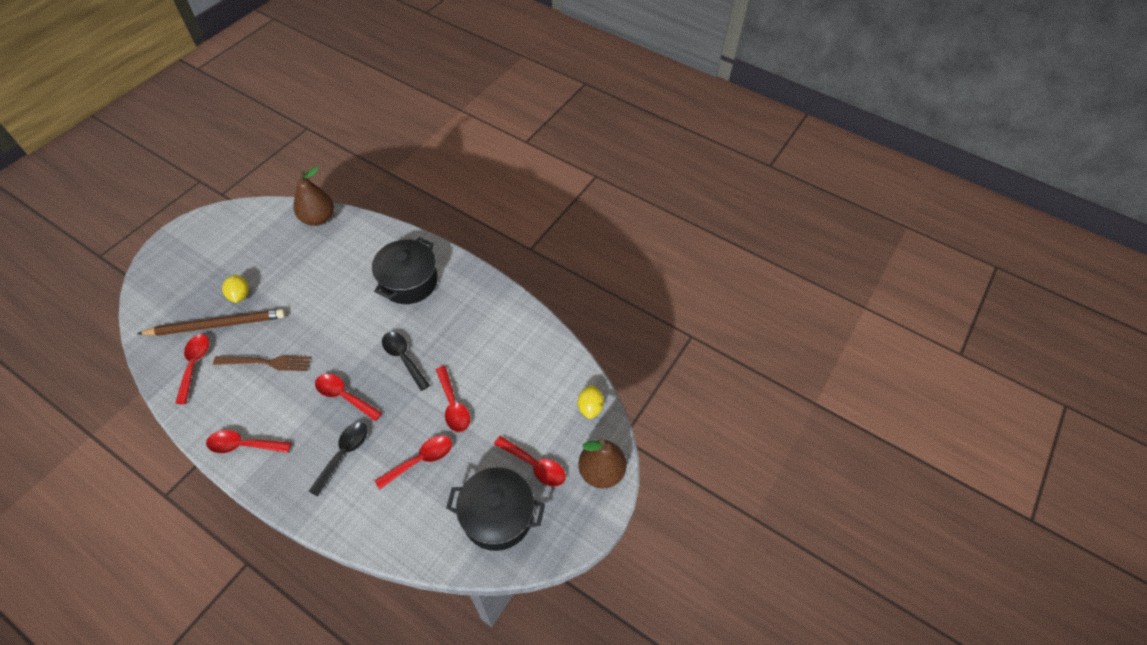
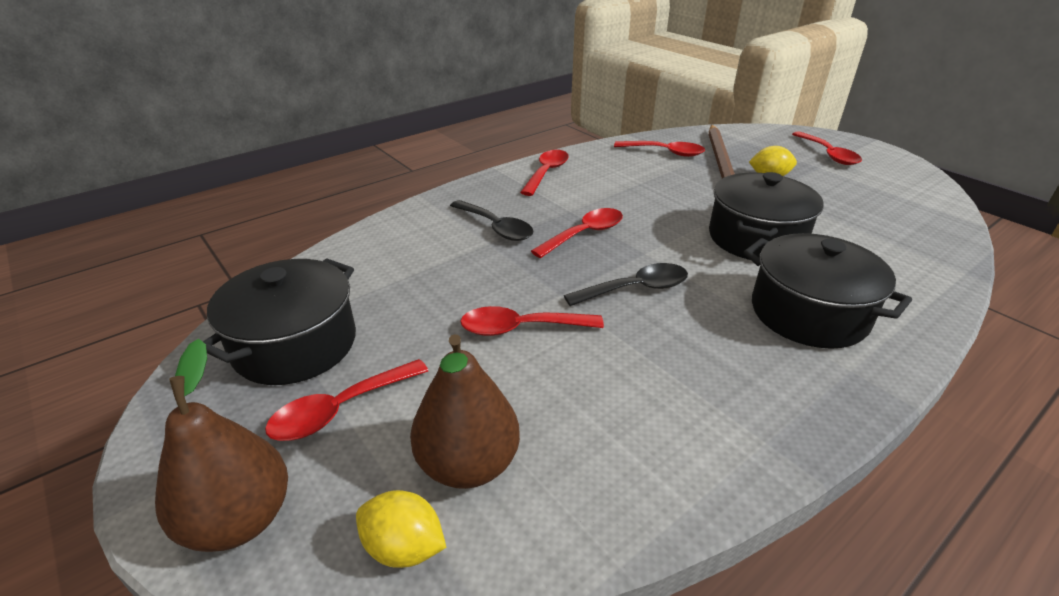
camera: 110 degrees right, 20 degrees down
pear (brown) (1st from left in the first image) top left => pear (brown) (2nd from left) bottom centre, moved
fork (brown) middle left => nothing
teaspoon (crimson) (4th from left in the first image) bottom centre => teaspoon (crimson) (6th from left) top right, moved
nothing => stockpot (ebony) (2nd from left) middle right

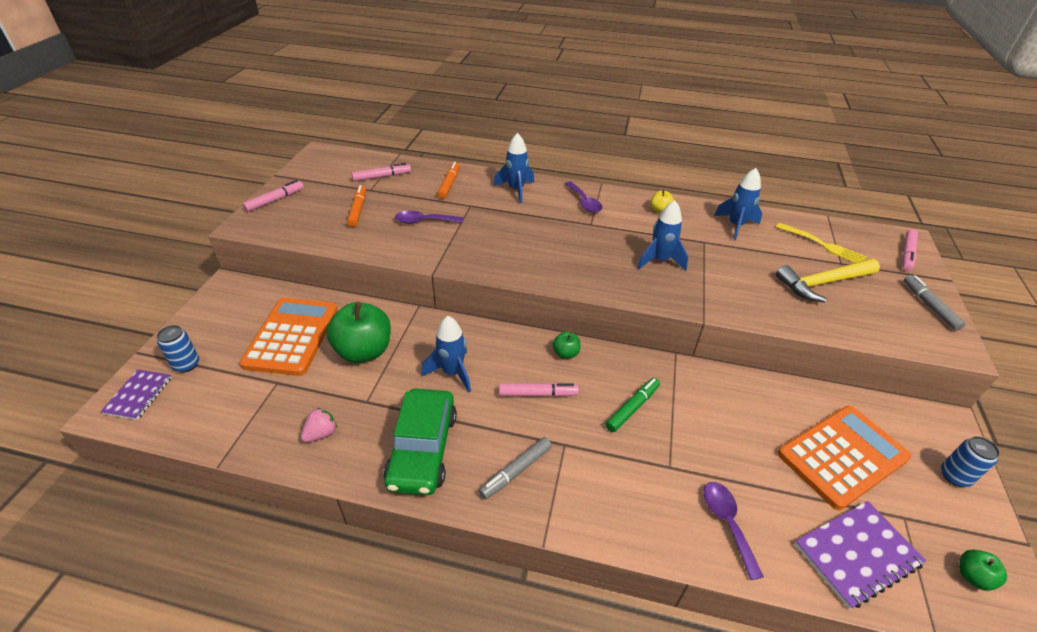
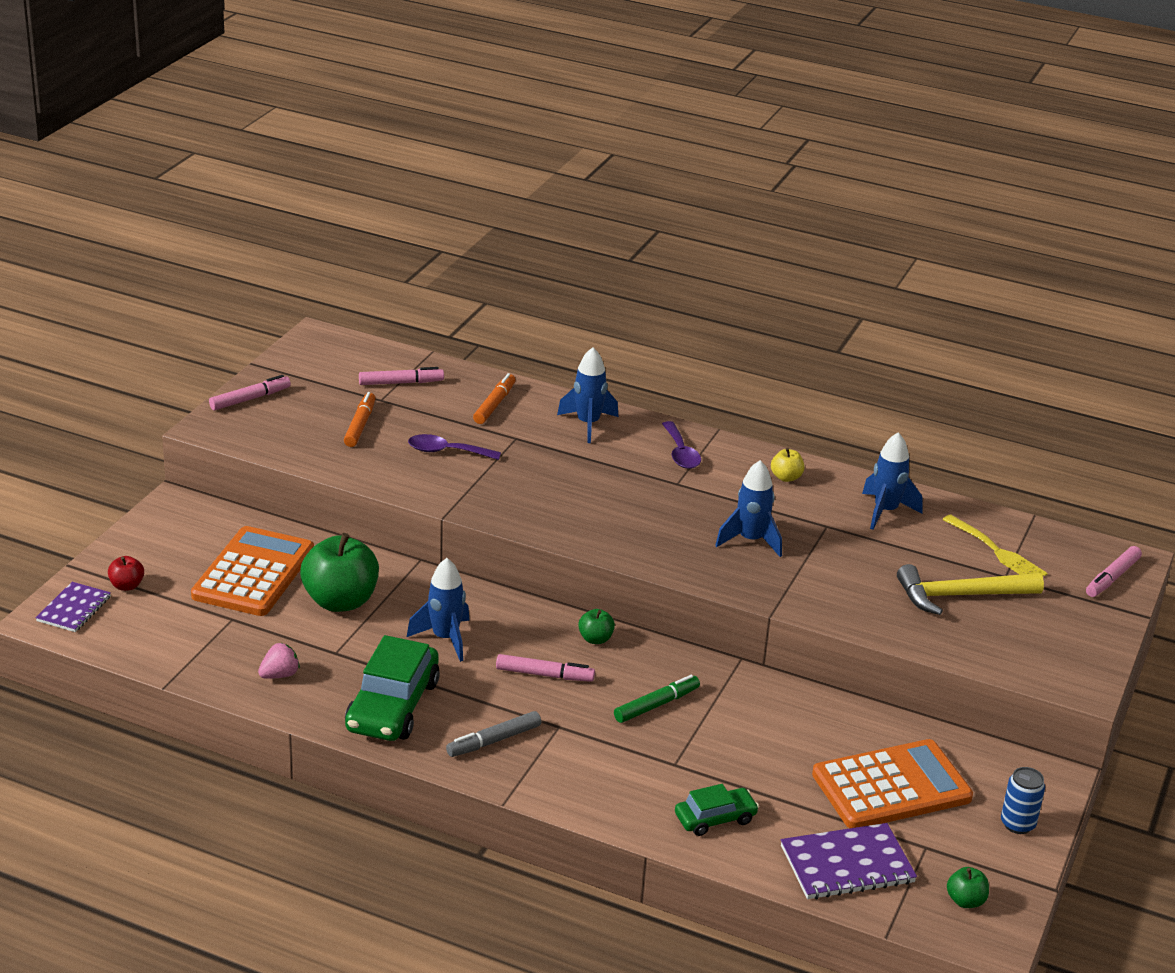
camera: 10 degrees right, 10 degrees down
marker (grey) (2nd from left) middle right => nothing
tin (blue) (1st from left) middle left => apple (crimson) middle left
teaspoon (violet) (3rd from left) bottom right => toy car (leaf-green) (2nd from left) bottom centre

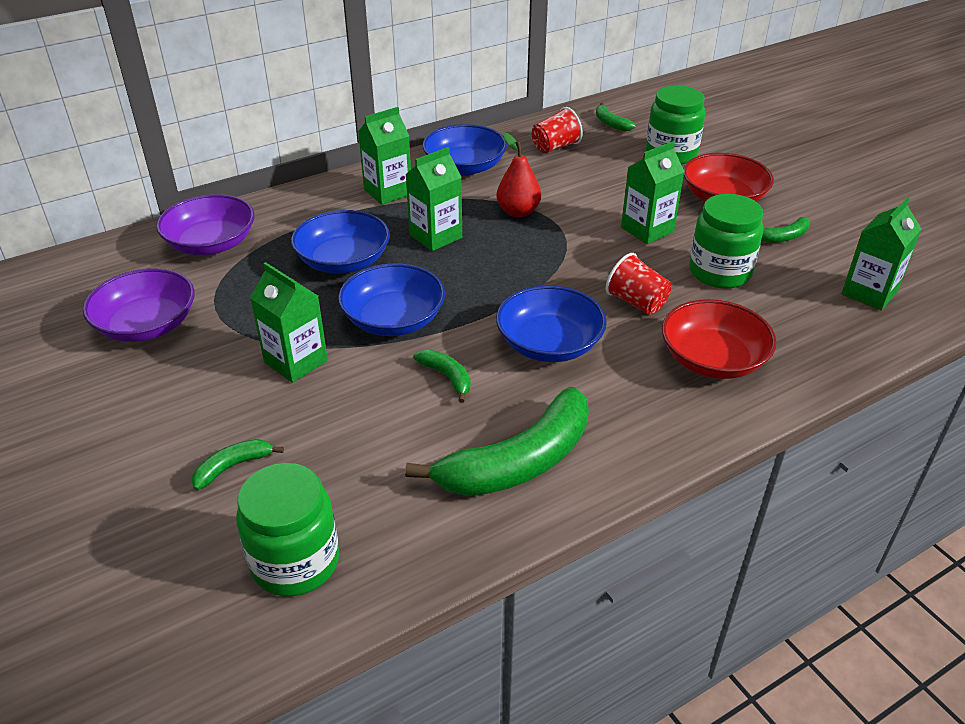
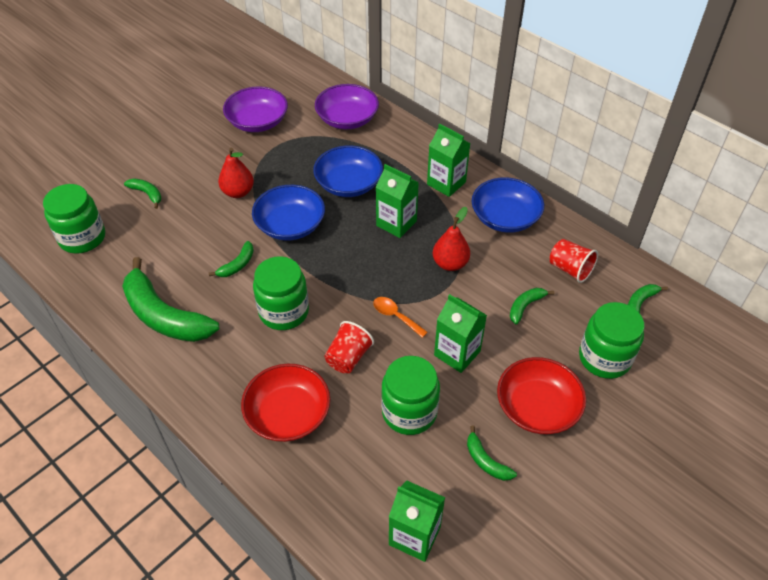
camera: 75 degrees right, 10 degrees up
juice carton (leaf-green) (1st from left) middle left => pear (crimson) (1st from left) top left
bowl (blue) (4th from left) centre => jar (leaf-green) (2nd from left) centre
nothing => toy banana (leaf-green) (5th from left) middle right
nothing => teaspoon (orange) centre

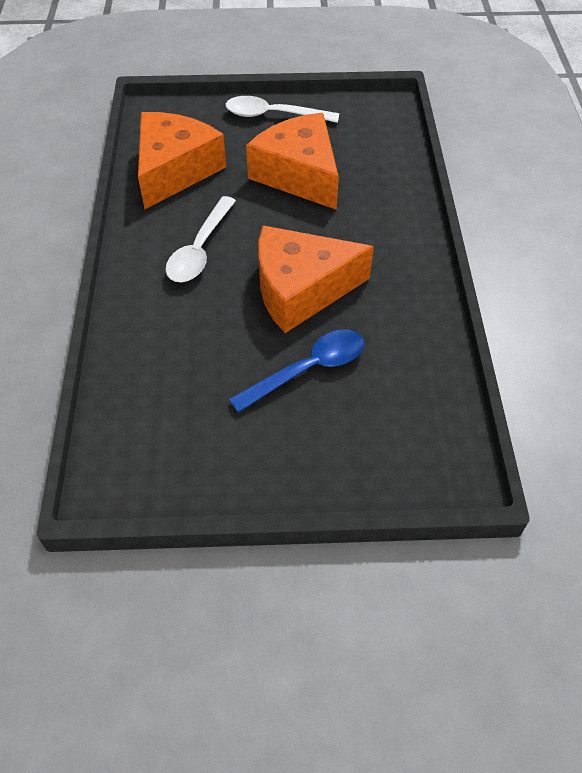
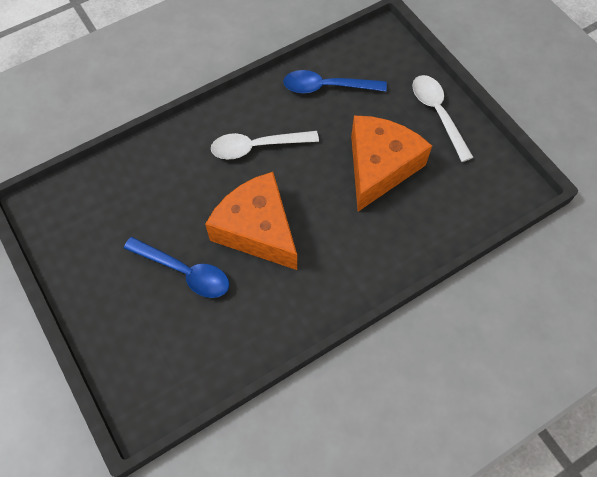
camera: 60 degrees right, 10 degrees up
cheese (orange) (1st from left) top left => teaspoon (blue) (2nd from left) top centre

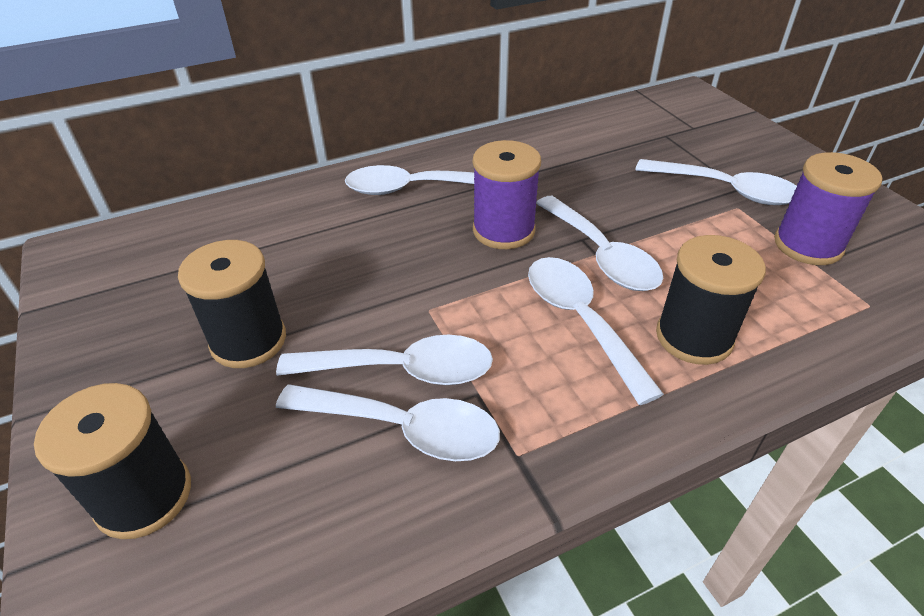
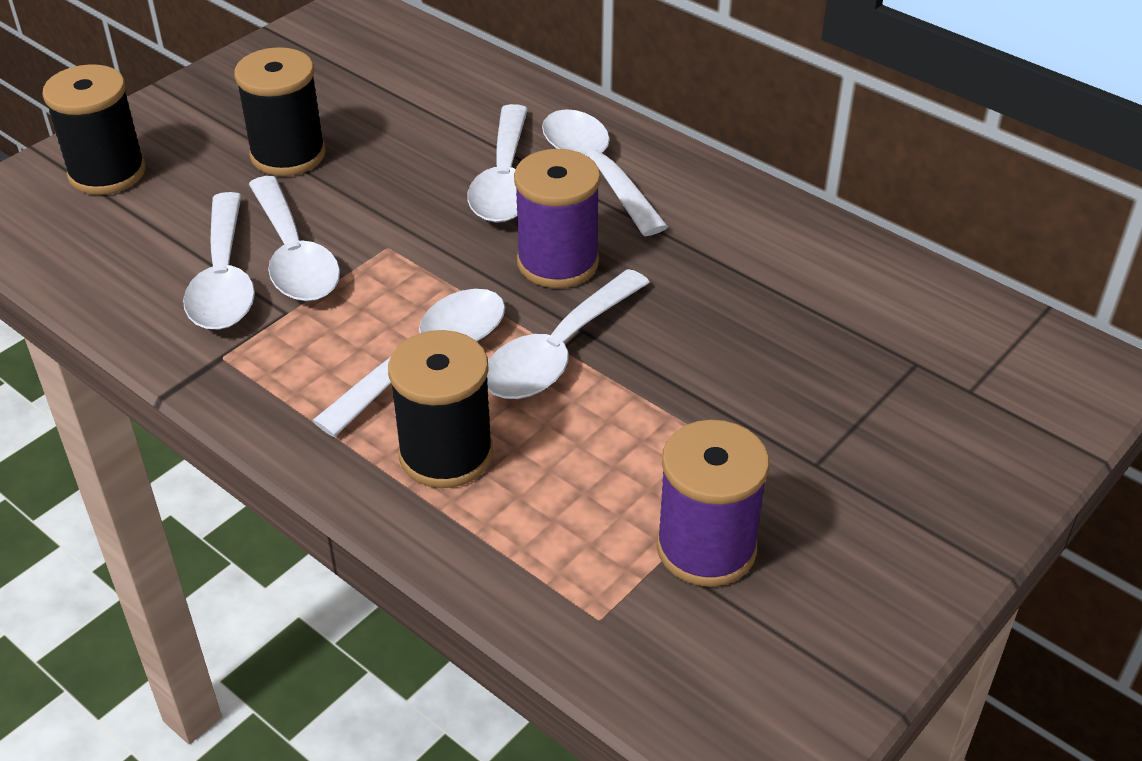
camera: 65 degrees right, 0 degrees up
teaspoon (snow-white) (6th from left in the first image) top right => teaspoon (snow-white) (4th from left) top centre, moved

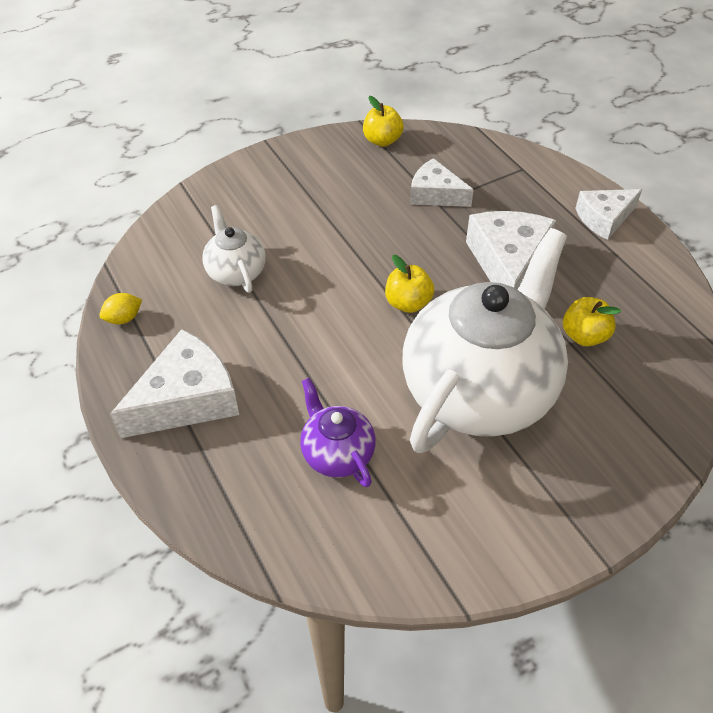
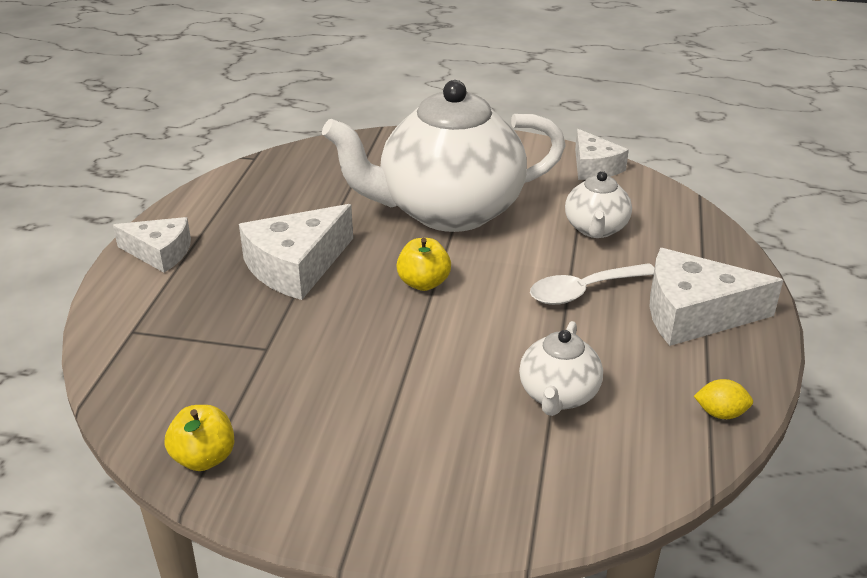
camera: 140 degrees left, 15 degrees down
cheese (snow-white) (2nd from left in the first image) top centre => cheese (snow-white) (3rd from left) top right, moved
apple (bright yellow) (3rd from left) middle right => nothing
china teapot (violet) centre => china teapot (snow-white) (3rd from left) middle right
nothing => teaspoon (snow-white) middle right

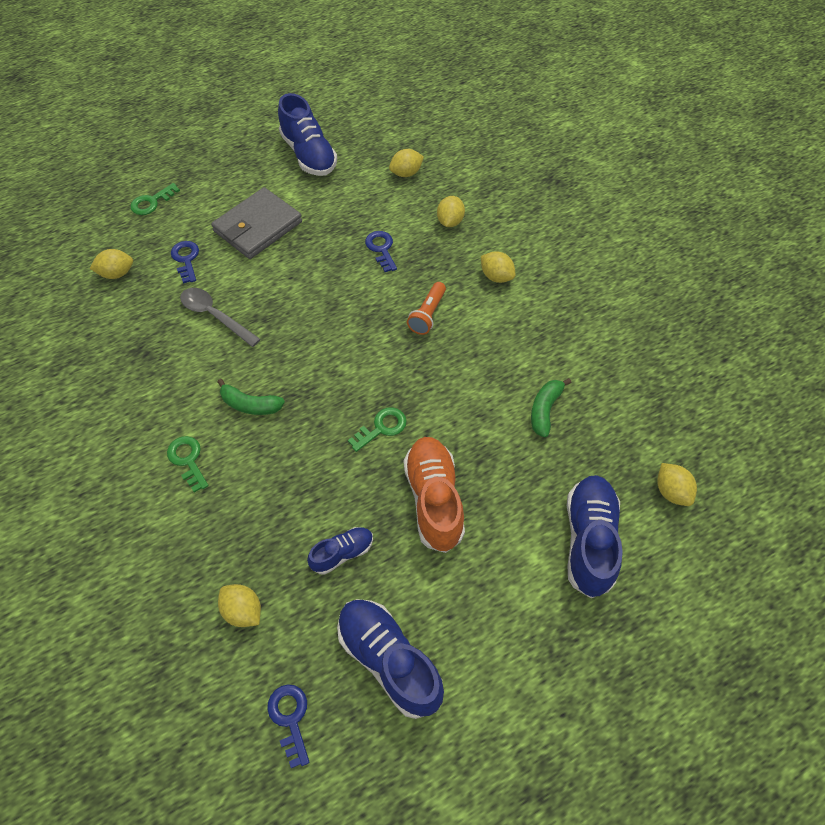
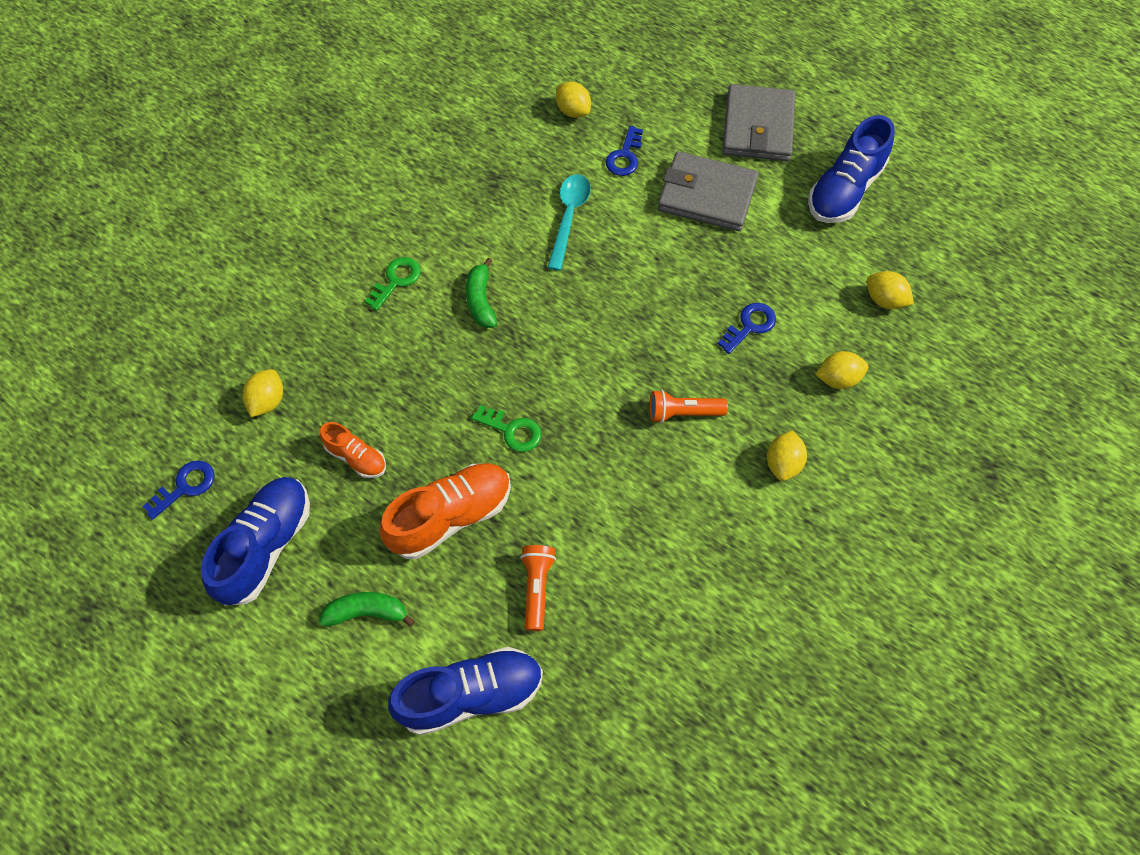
camera: 65 degrees right, 5 degrees up
latchkey (leaf-green) (1st from left) top left => nothing
latchkey (blue) (1st from left in the first image) top left => latchkey (blue) (2nd from left) top centre, 150 degrees clockwise
teaspoon (grey) middle left => teaspoon (teal) top centre
toy banana (leaf-green) (2nd from left in the first image) middle right => toy banana (leaf-green) (1st from left) bottom left, moved
citrus fruit (bright yellow) (6th from left) middle right => nothing
shoe (blue) (2nd from left) bottom centre => shoe (orange) (1st from left) middle left
nothing => billfold (grey) (2nd from left) top centre
nothing => flashlight (orange) (1st from left) bottom centre

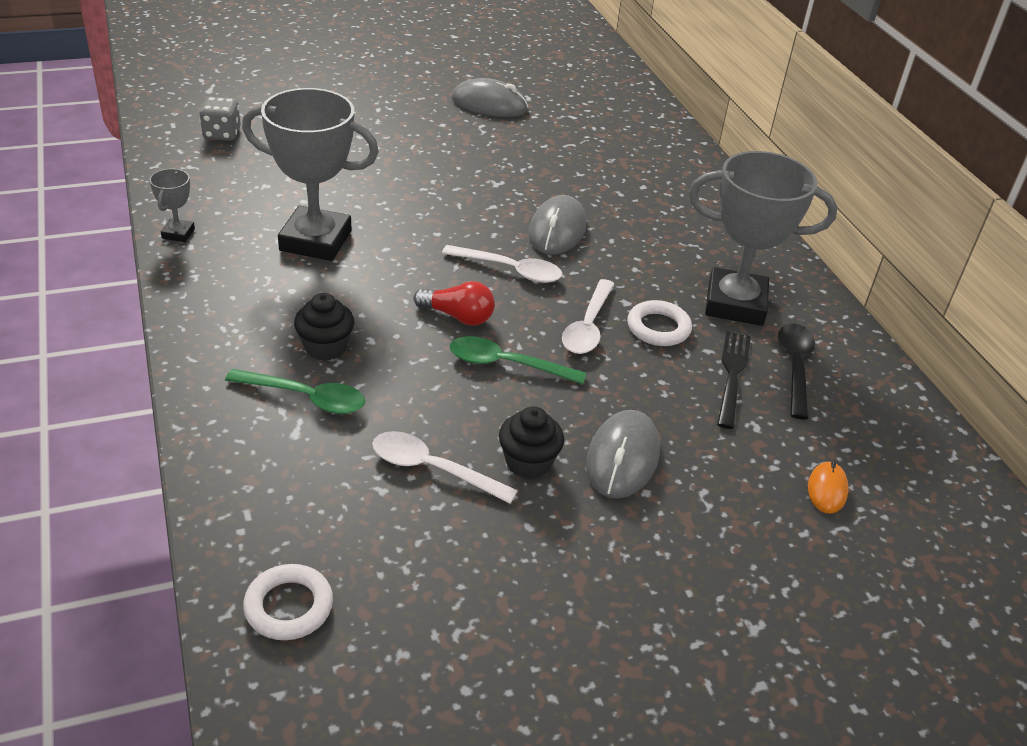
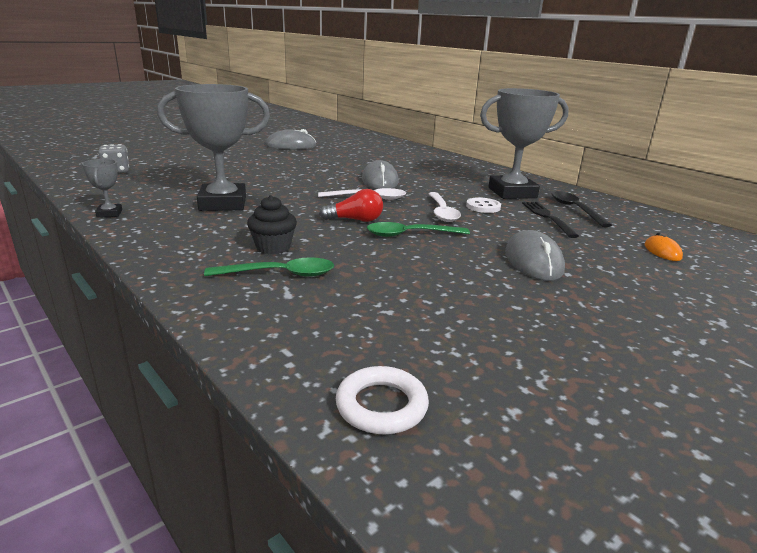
camera: 20 degrees left, 15 degrees down
hoop (snow-white) (2nd from left) centre => shirt button (snow-white) centre
fairy cake (ebony) (2nd from left) centre => nothing
teaspoon (snow-white) (1st from left) centre => nothing

